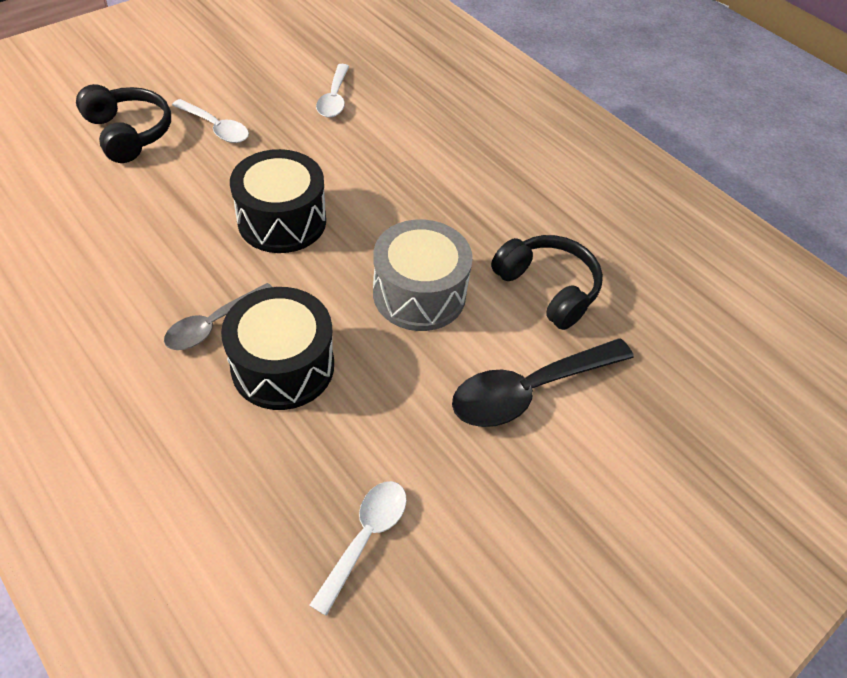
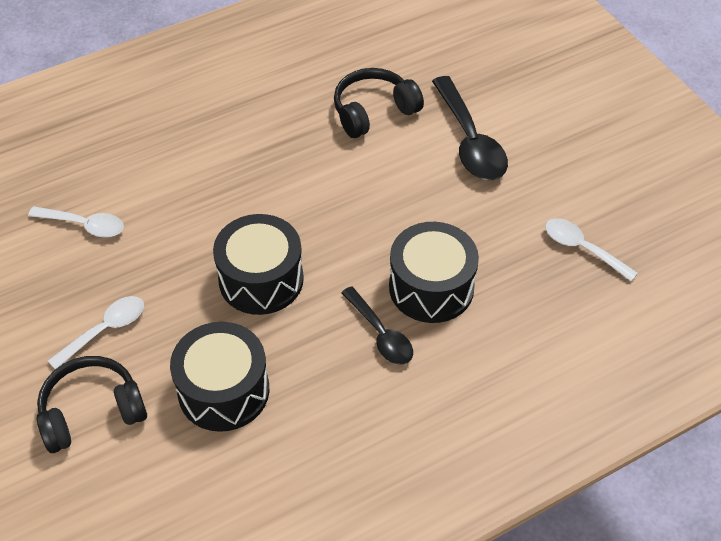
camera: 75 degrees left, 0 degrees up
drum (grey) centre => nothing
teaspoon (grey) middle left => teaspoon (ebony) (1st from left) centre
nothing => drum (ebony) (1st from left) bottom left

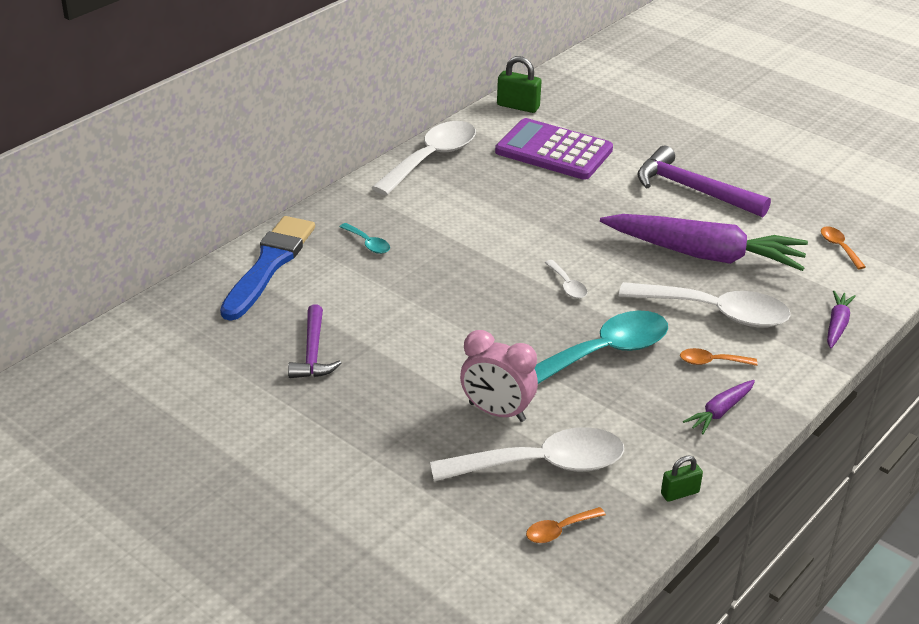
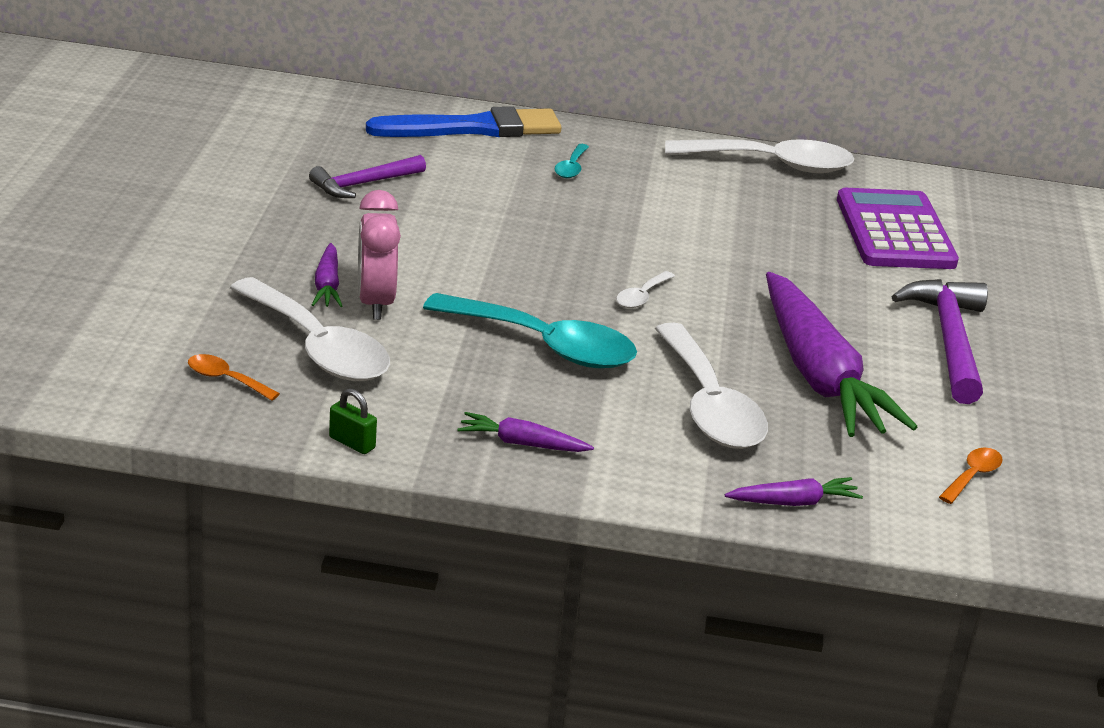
camera: 55 degrees right, 5 degrees down
lock (leaf-green) (1st from left) top centre => nothing
teaspoon (orange) (2nd from left) middle right => nothing
nothing => toy carrot (violet) (1st from left) middle left

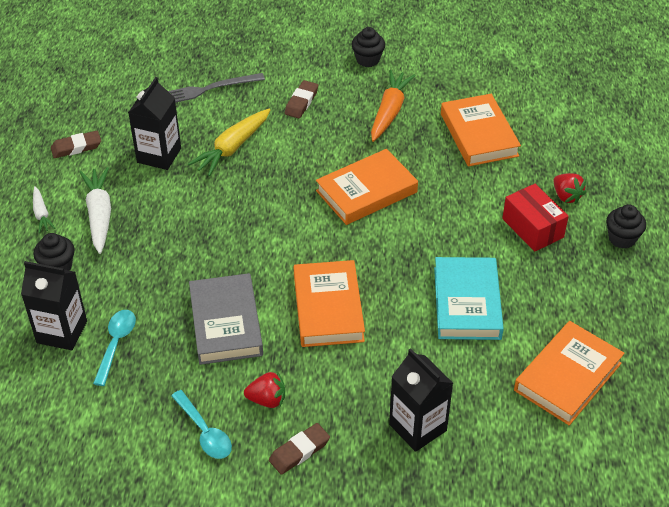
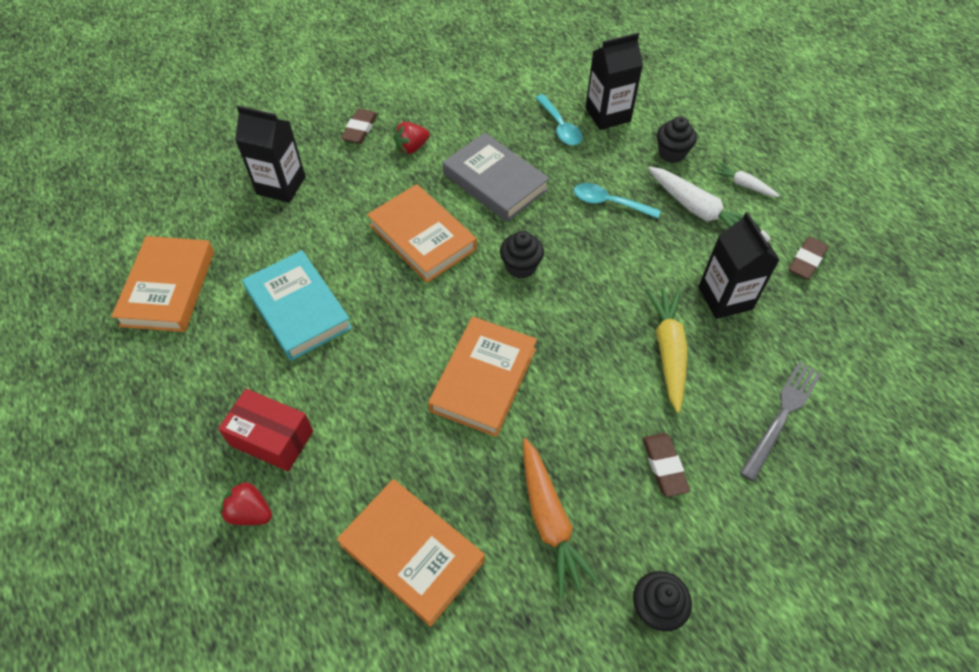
camera: 145 degrees right, 10 degrees up
fairy cake (ebony) (3rd from left in the first image) middle right => fairy cake (ebony) (1st from left) centre, moved
teaspoon (teal) (2nd from left) bottom left => teaspoon (teal) (2nd from left) top centre, moved

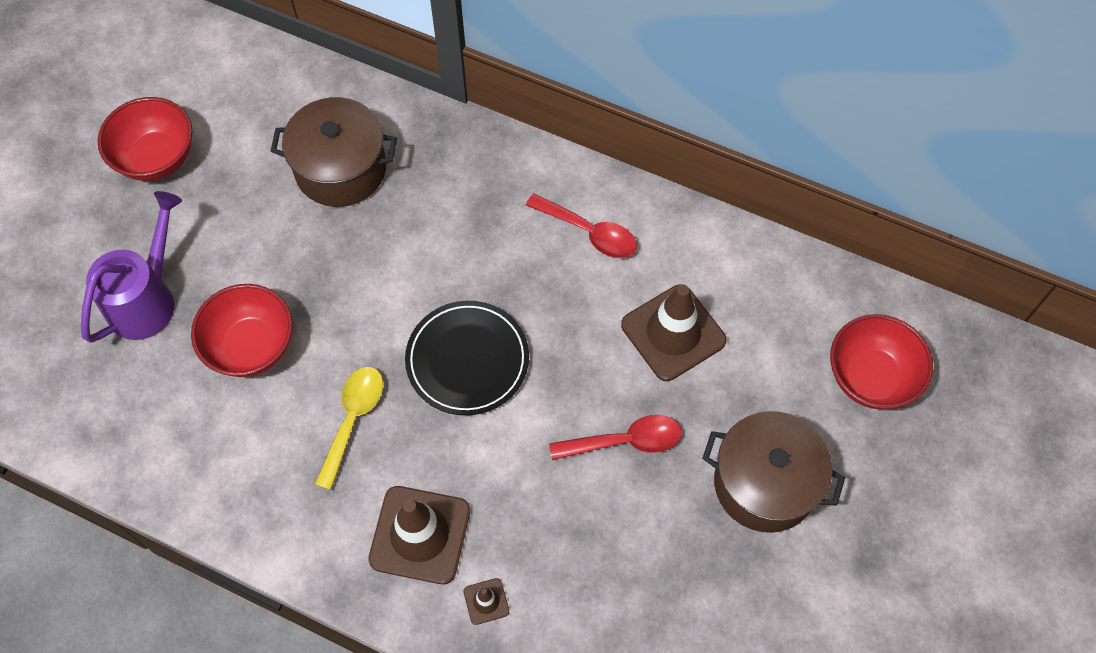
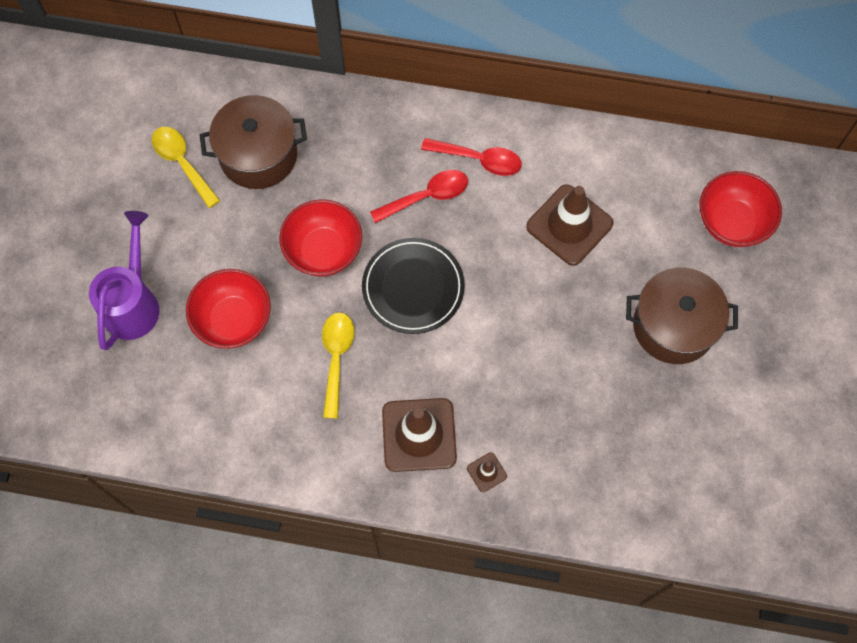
camera: 15 degrees left, 5 degrees up
bowl (crimson) (1st from left in the first image) top left => bowl (crimson) (2nd from left) centre, moved
teaspoon (crimson) (2nd from left in the first image) bottom centre => teaspoon (crimson) (1st from left) top centre, moved
nothing => teaspoon (bright yellow) (1st from left) top left

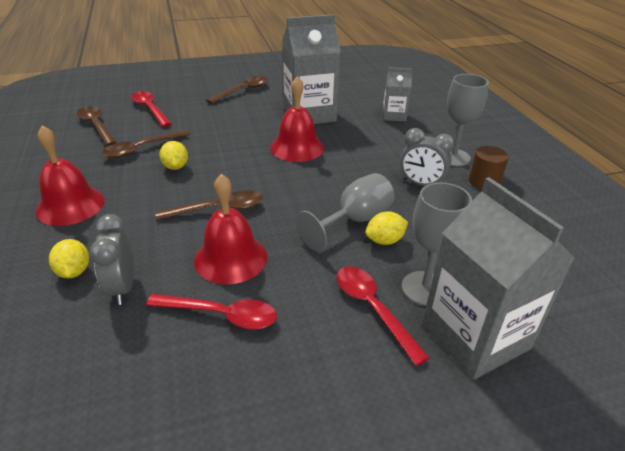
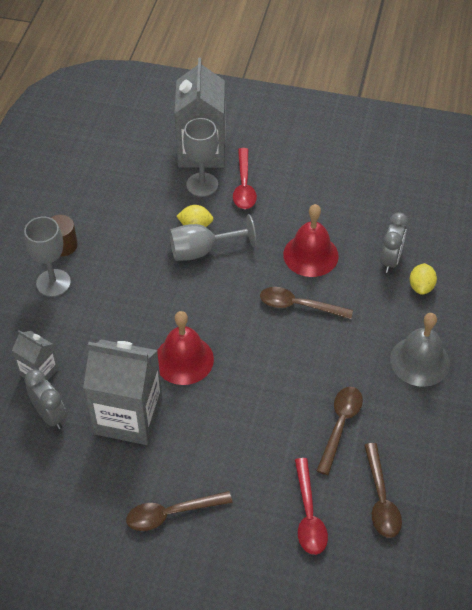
camera: 150 degrees left, 15 degrees up
hand bell (crimson) (1st from left) middle left => hand bell (grey) middle right
clock (grey) (2nd from left in the first image) middle right => clock (grey) (1st from left) middle left, moved
teaspoon (brown) (2nd from left in the first image) top left => teaspoon (brown) (3rd from left) bottom right, 60 degrees counterclockwise
citrus fruit (bright yellow) (2nd from left) middle left => nothing
teaspoon (crimson) (2nd from left) bottom centre => nothing

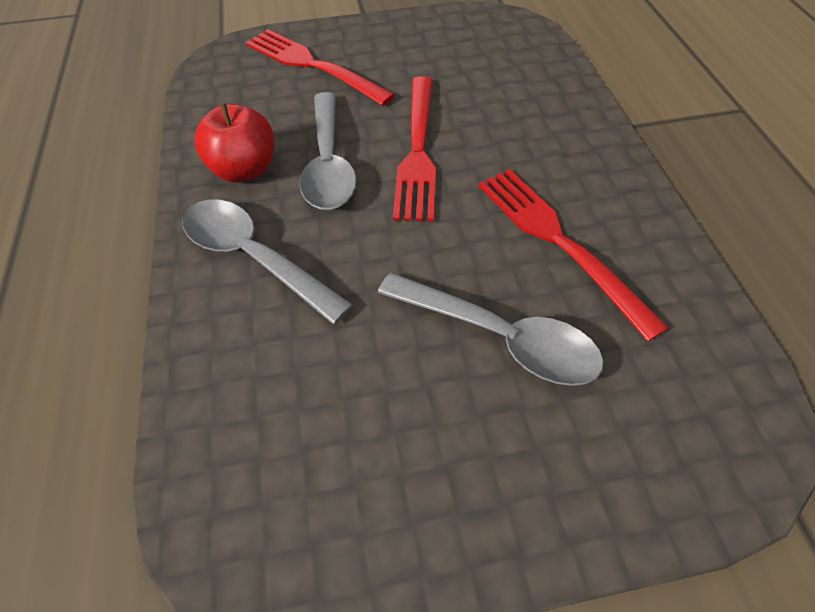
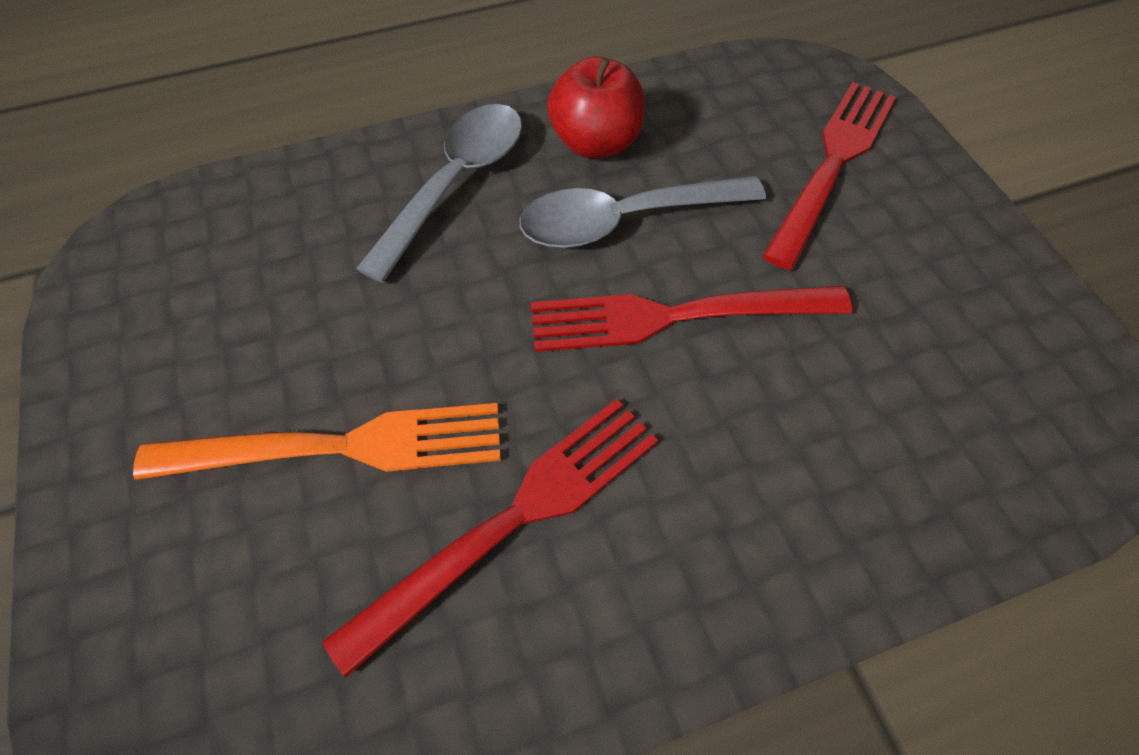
camera: 80 degrees right, 5 degrees up
teaspoon (grey) (3rd from left) centre => fork (orange) middle left

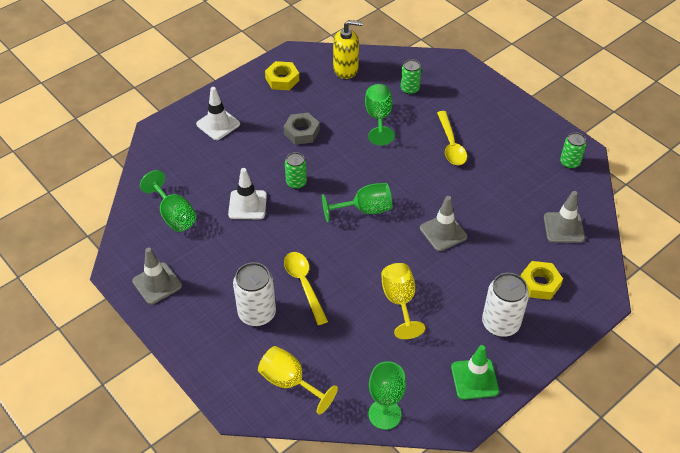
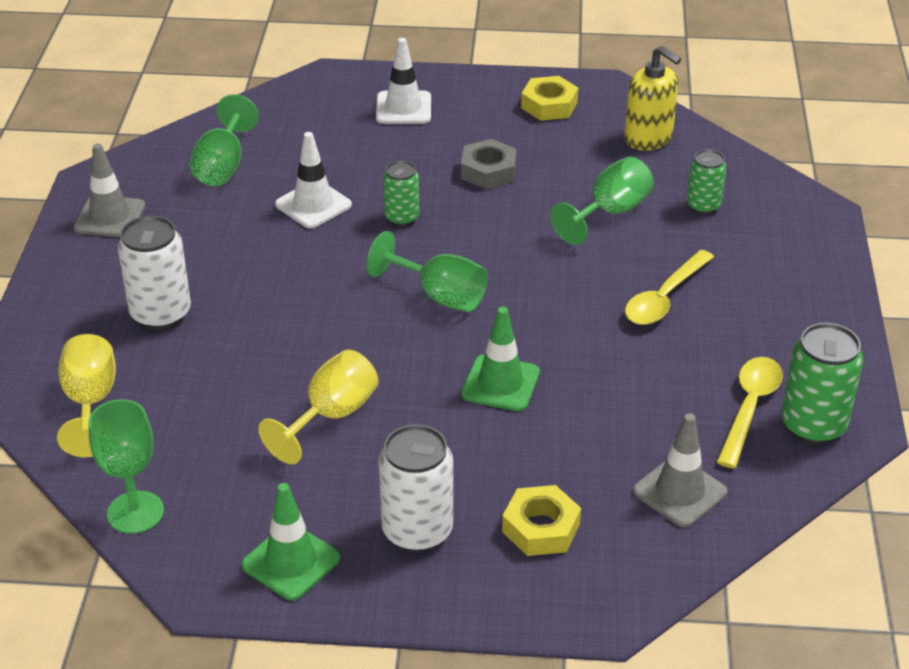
camera: 45 degrees right, 10 degrees down
tin (leaf-green) (3rd from left) top right => tin (leaf-green) (3rd from left) middle right, x1.63
traffic cone (grey) (2nd from left) centre => traffic cone (leaf-green) (2nd from left) centre
teaspoon (bright yellow) (1st from left in the first image) centre => teaspoon (bright yellow) (2nd from left) middle right, moved

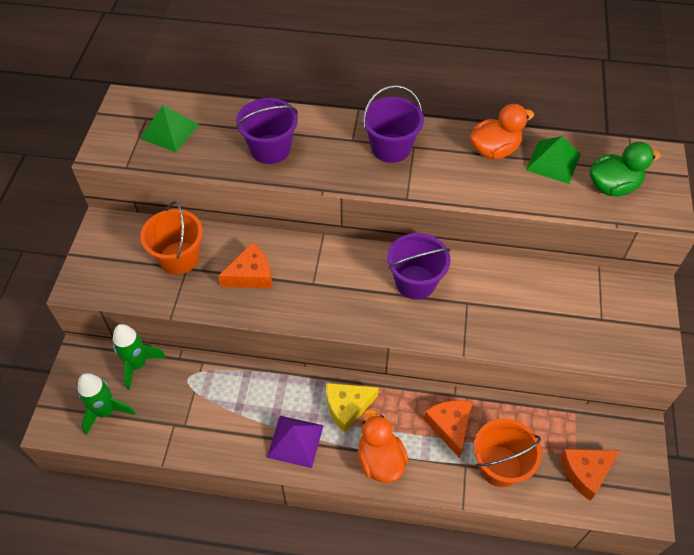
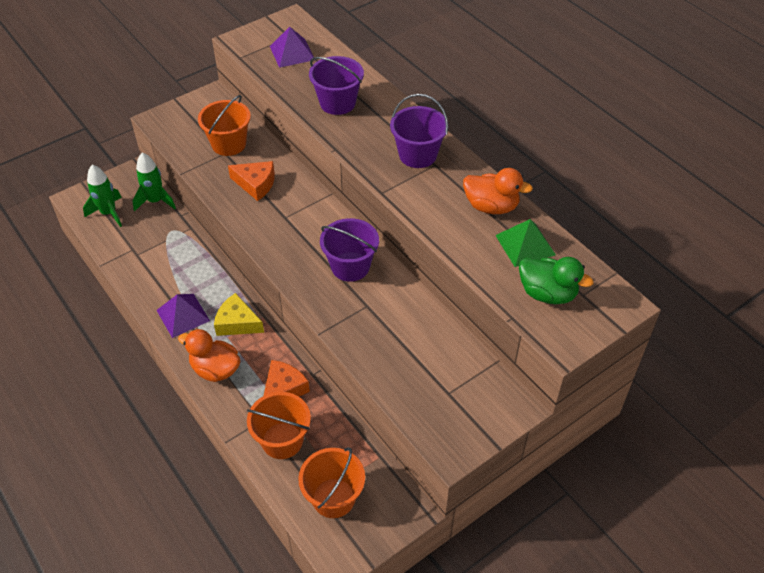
camera: 45 degrees right, 5 degrees down
pyramid shape (leaf-green) (1st from left) top left => pyramid shape (violet) (2nd from left) top centre
rubber duck (orange) (1st from left) bottom centre => rubber duck (orange) (1st from left) middle left, 90 degrees counterclockwise
cheese (orange) (3rd from left) bottom right => bucket (orange) (3rd from left) bottom centre

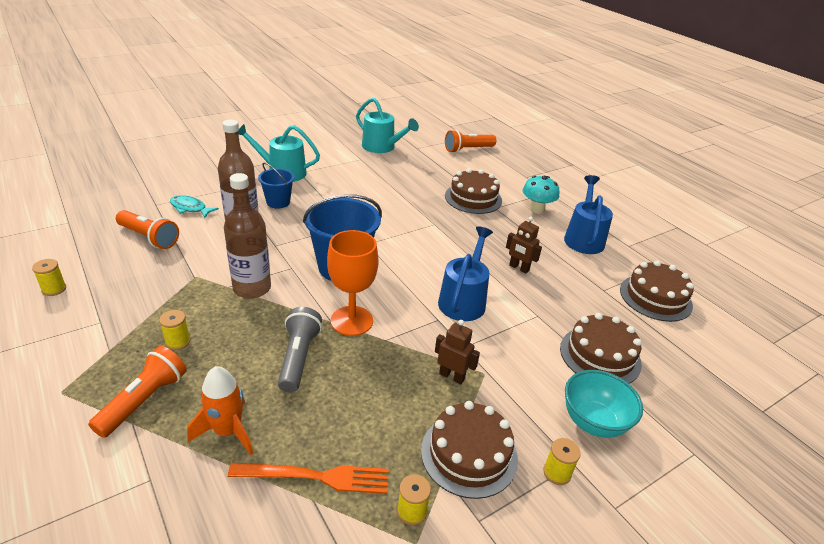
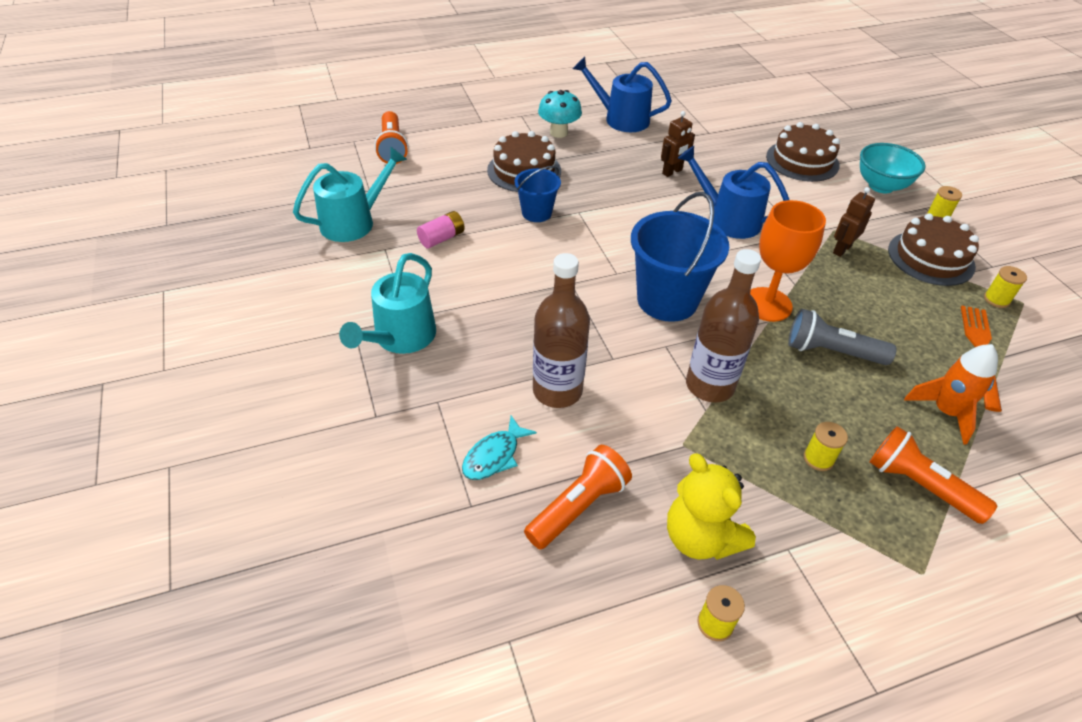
camera: 75 degrees left, 10 degrees up
bucket (blue) (1st from left) centre => bucket (blue) (1st from left) top centre, moved
gateau (brown) (4th from left) middle right => nothing
nothing => AA battery (pink) top centre
nothing => stuffed bear (bright yellow) bottom centre

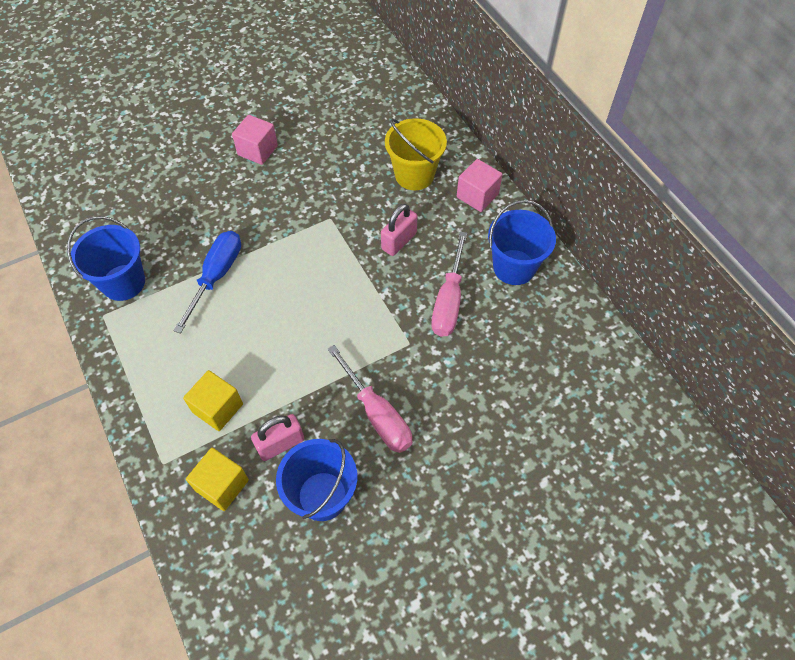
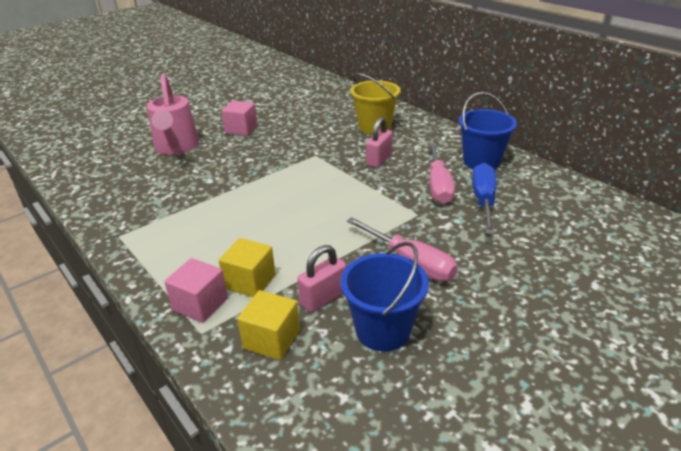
camera: 10 degrees left, 25 degrees down
block (pink) (2nd from left in the first image) top centre => block (pink) (1st from left) middle left, moved
bucket (blue) (1st from left) middle left => nothing
screwdriver (blue) middle left => screwdriver (blue) middle right, moved
nothing => watering pot (pink) top left

